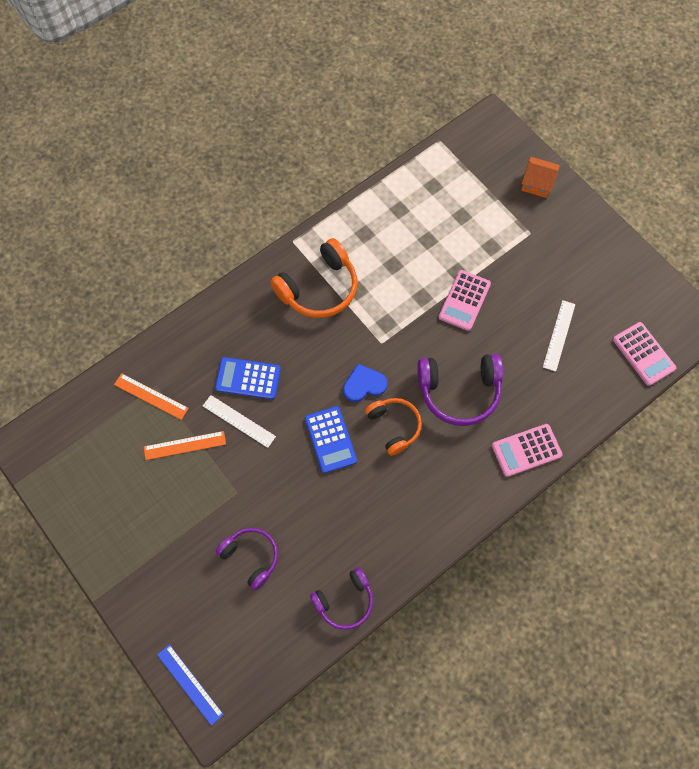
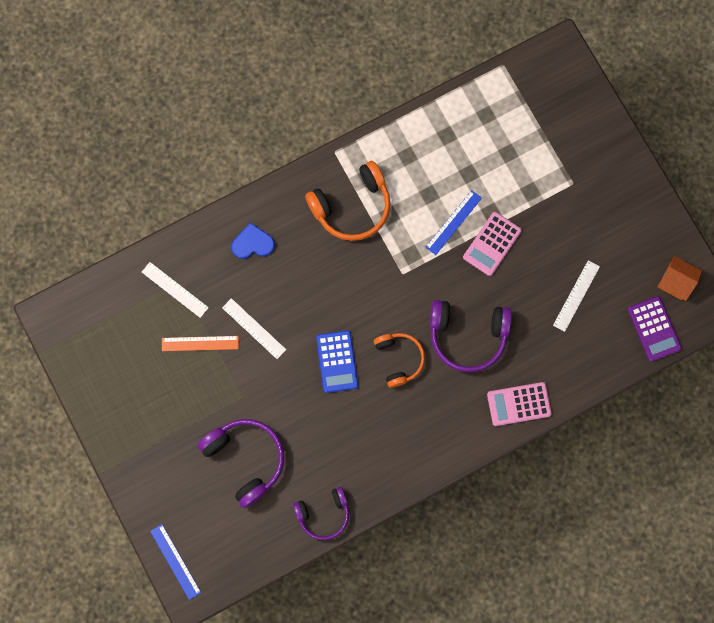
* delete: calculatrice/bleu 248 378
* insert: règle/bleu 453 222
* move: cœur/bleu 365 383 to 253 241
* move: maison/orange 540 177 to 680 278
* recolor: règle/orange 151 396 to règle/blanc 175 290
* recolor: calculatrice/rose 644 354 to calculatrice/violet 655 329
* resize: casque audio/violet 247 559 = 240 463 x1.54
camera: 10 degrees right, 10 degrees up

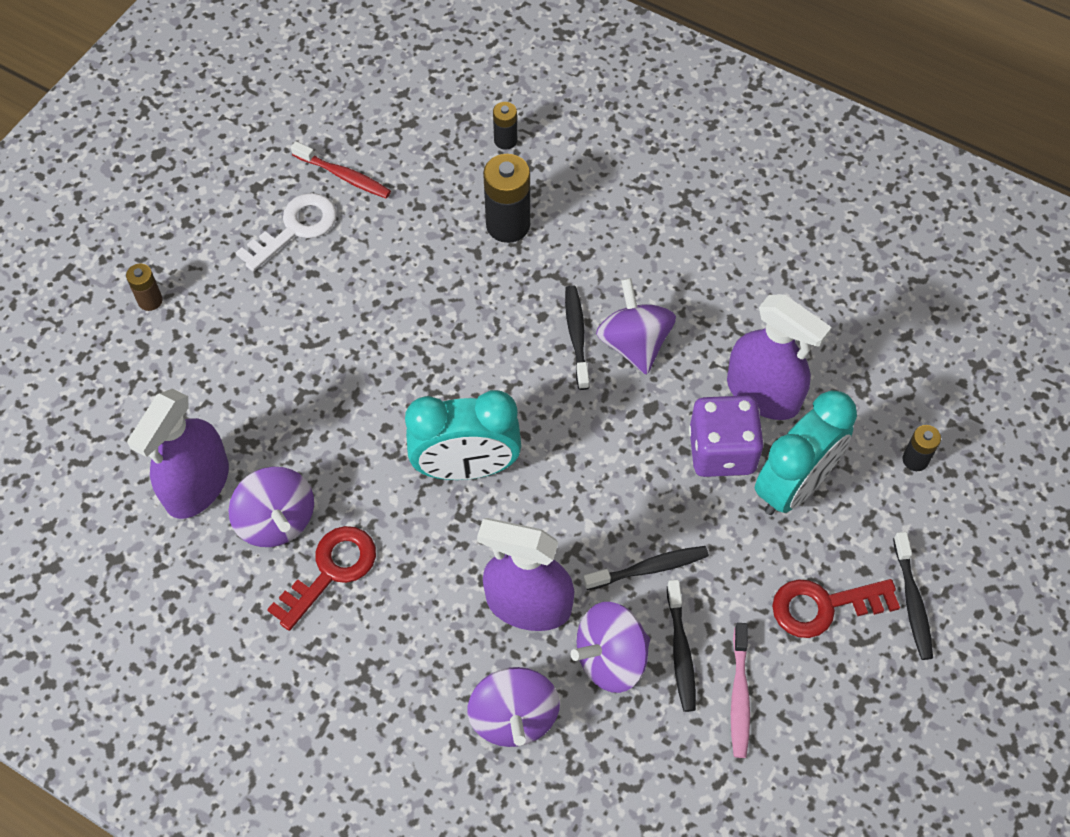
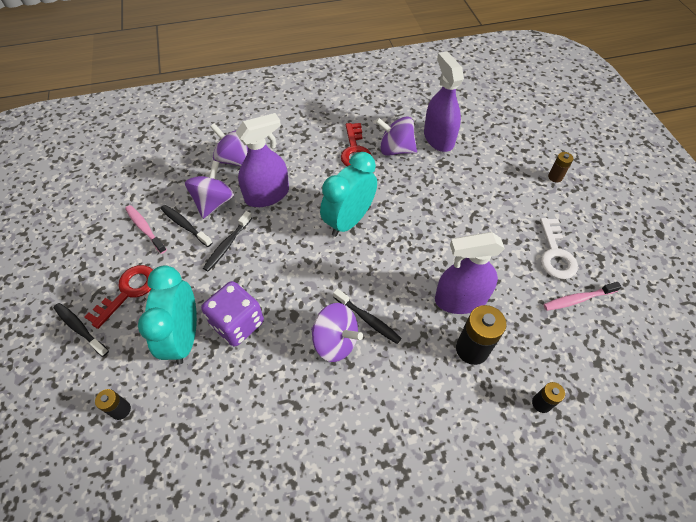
* move: vaporisateur/violet 779 357 to 470 273
* recolor: brosse à dents/rouge 341 169 to brosse à dents/rose 583 296
camera: 135 degrees right, 5 degrees down

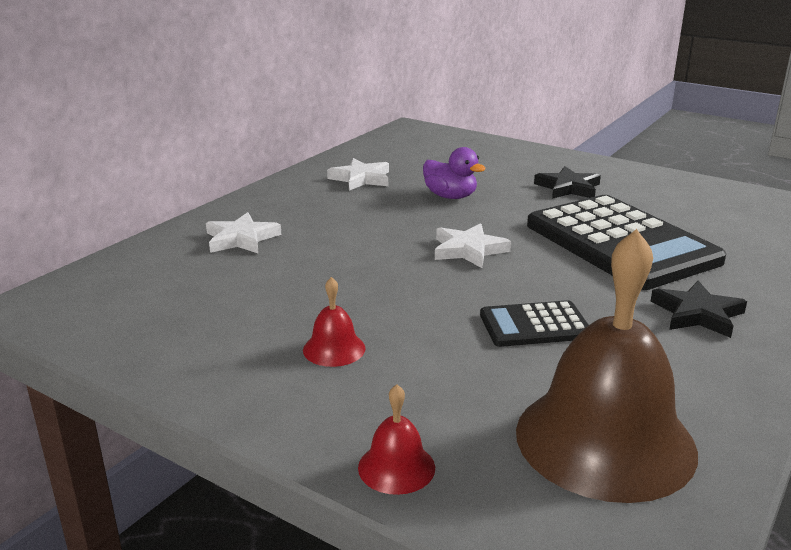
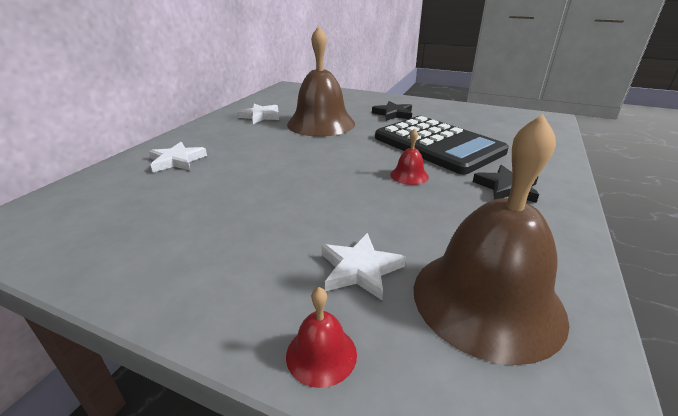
* delete: calculatrice/noir 534 323
* move: cloche/rouge 334 322 to 409 156
* move: étoile/blanc 473 245 to 364 266
* replace: canard/violet 454 173 to cloche/marron 321 81
camera: 10 degrees left, 5 degrees up

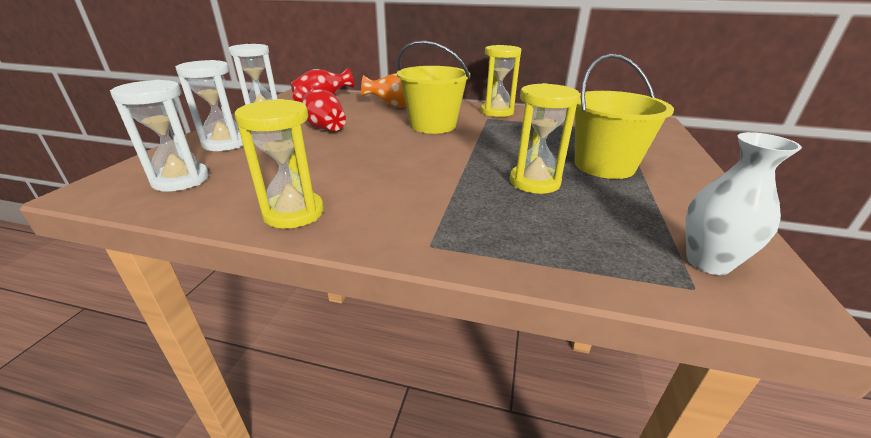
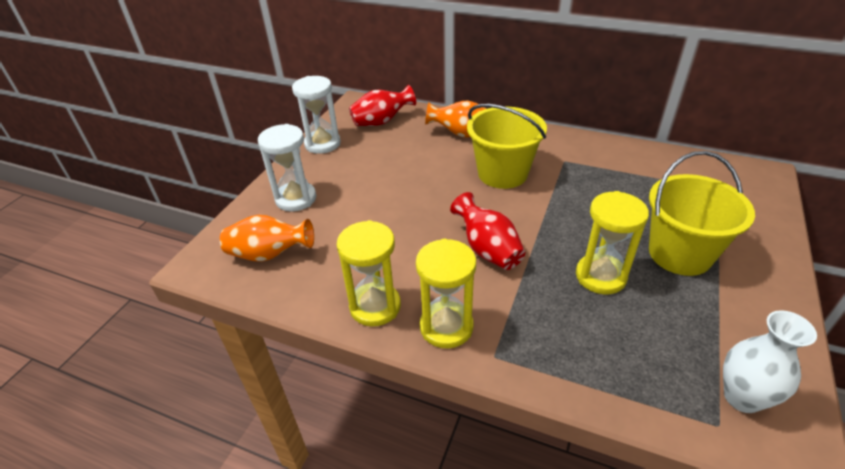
* move: vase/rouge 319 107 to 487 231
* move: sablier/jaune 501 81 to 446 293
* replace: sablier/blanc 159 136 to vase/orange 267 238
camera: 10 degrees right, 10 degrees up

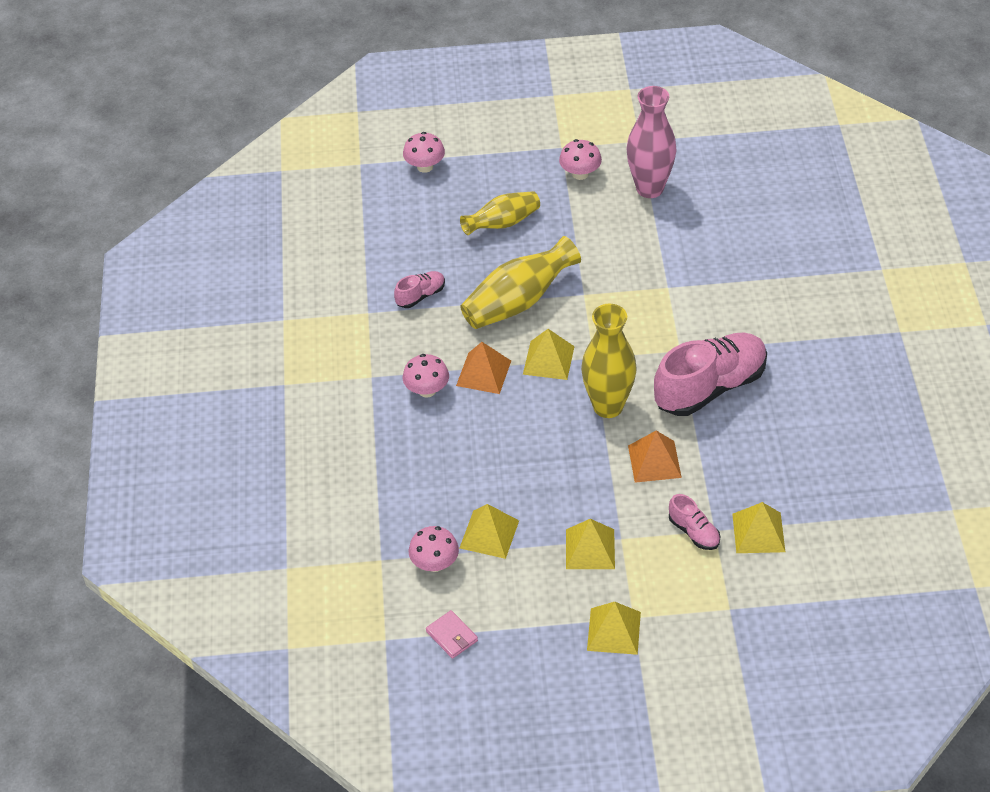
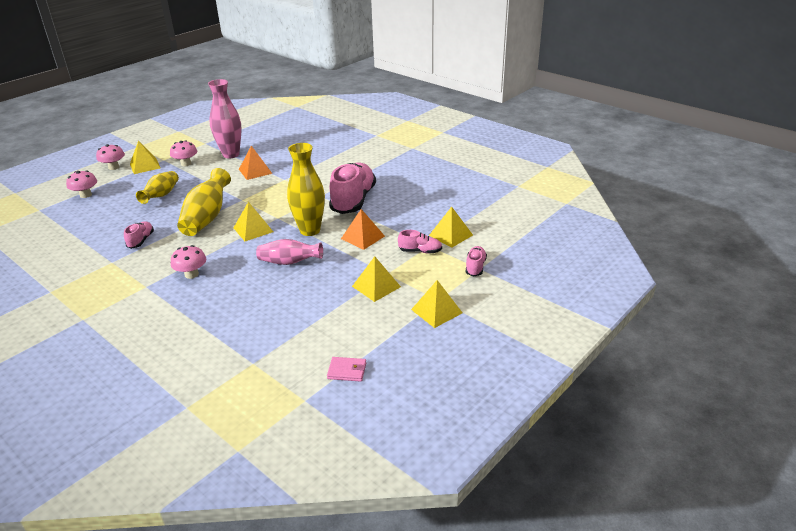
* insert: vase/rose 289 252
* insert: chaussure/rose 476 261
* move: champignon/rose 434 549 to 110 157
* move: pyramide/orange 483 368 to 256 163
* move: pyramide/jaune 489 531 to 145 157
camera: 45 degrees left, 15 degrees down

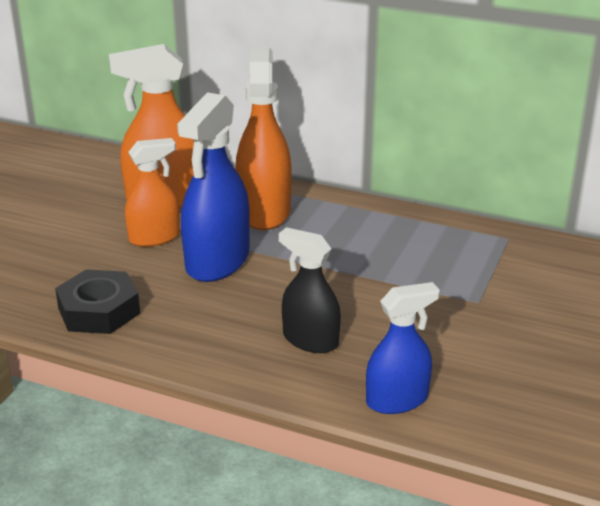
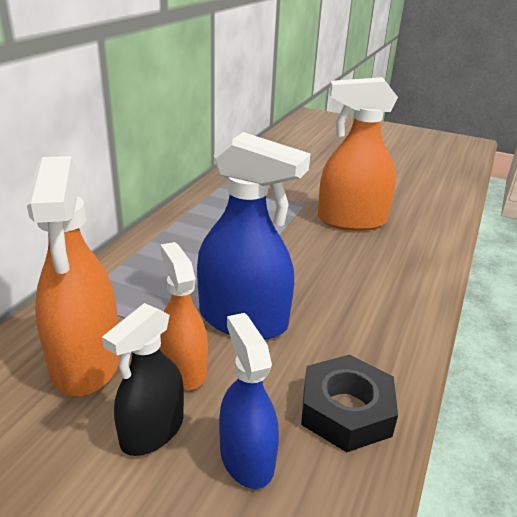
* move: vaporisateur/orange 263 138 to 358 154
* move: vaporisateur/noir 310 290 to 143 379
* move: vaporisateur/bleu 403 348 to 249 401
camera: 90 degrees left, 0 degrees up

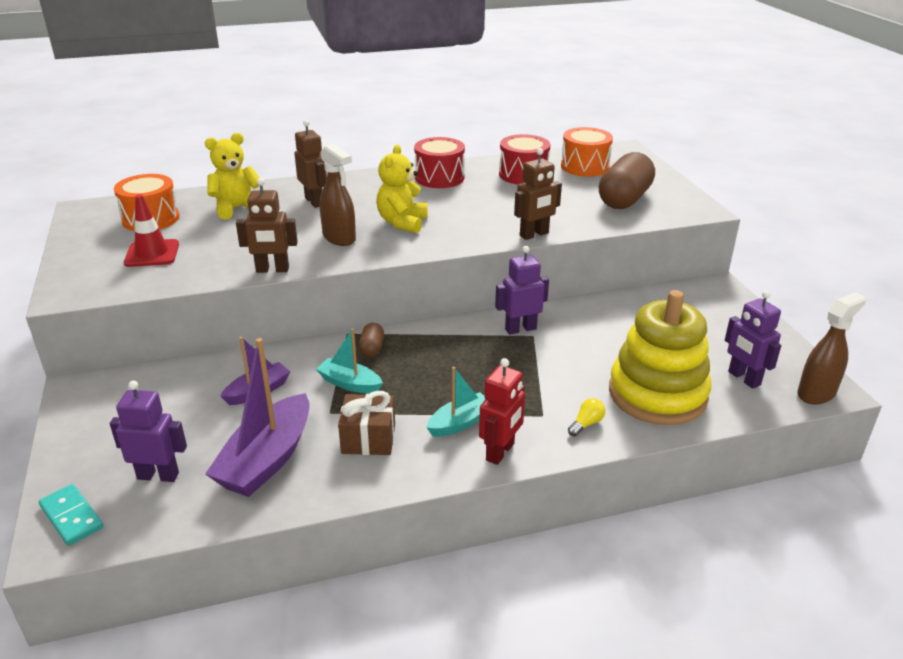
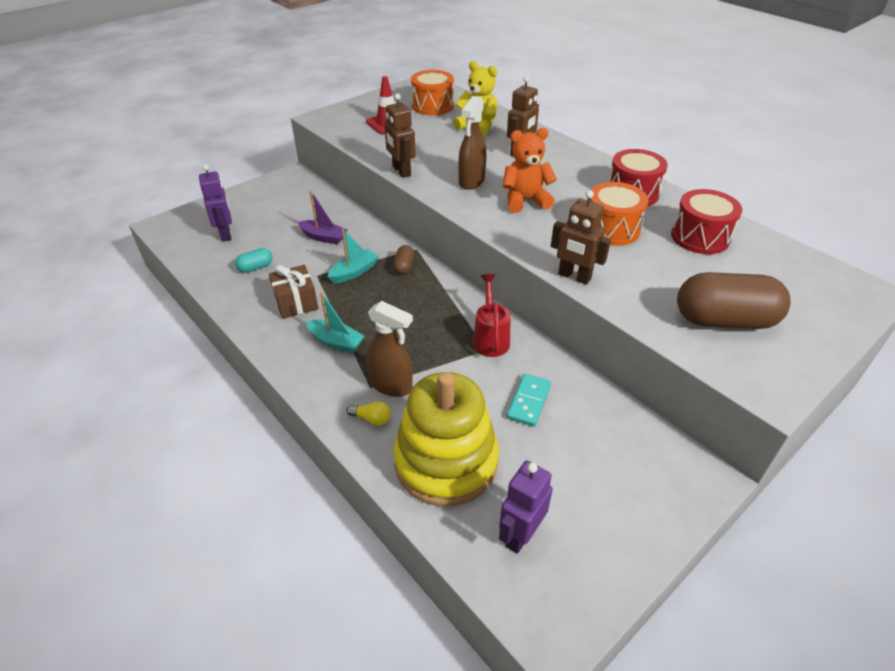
* delete: robot/rouge 502 411
* move: domino/turquoise 71 515 to 529 400
* move: tambour/orange 587 152 to 619 214
* move: vaporisateur/marron 831 348 to 390 349
* replace: bateau/violet 257 417 to gélule/turquoise 254 260
* replace: robot/violet 522 290 to arrosoir/rouge 492 315
* recolor: ours en peluche/jaune 402 188 to ours en peluche/orange 530 170
* rotate: bateau/turquoise 349 361 = 353 256 45 degrees clockwise
* rotate: gélule/marron 371 340 = 404 260 60 degrees counterclockwise
camera: 65 degrees right, 10 degrees up

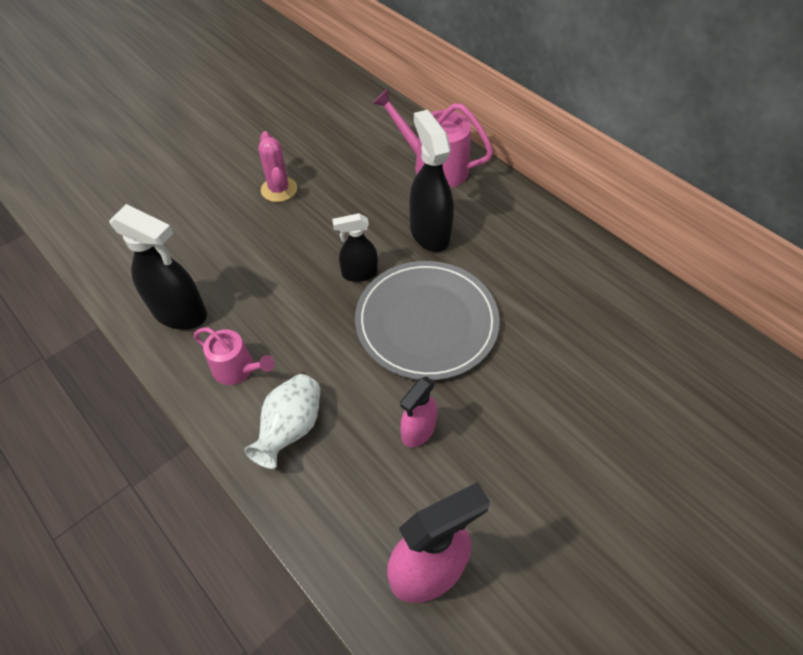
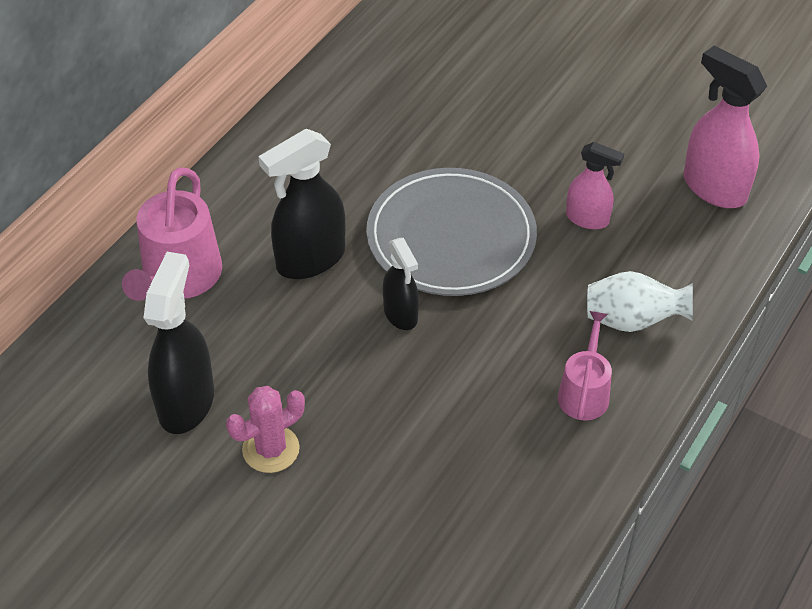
* move: vaporisateur/noir 158 267 to 179 343
camera: 105 degrees left, 5 degrees down

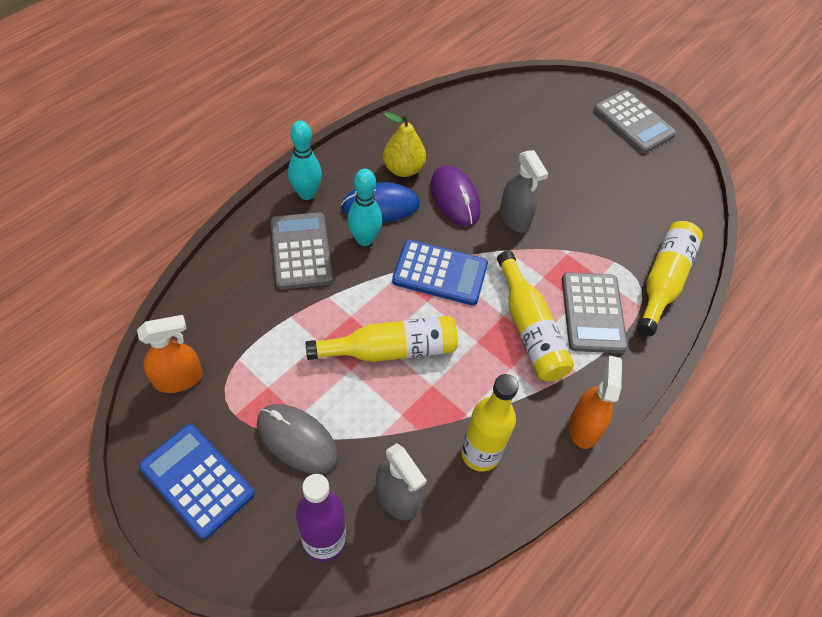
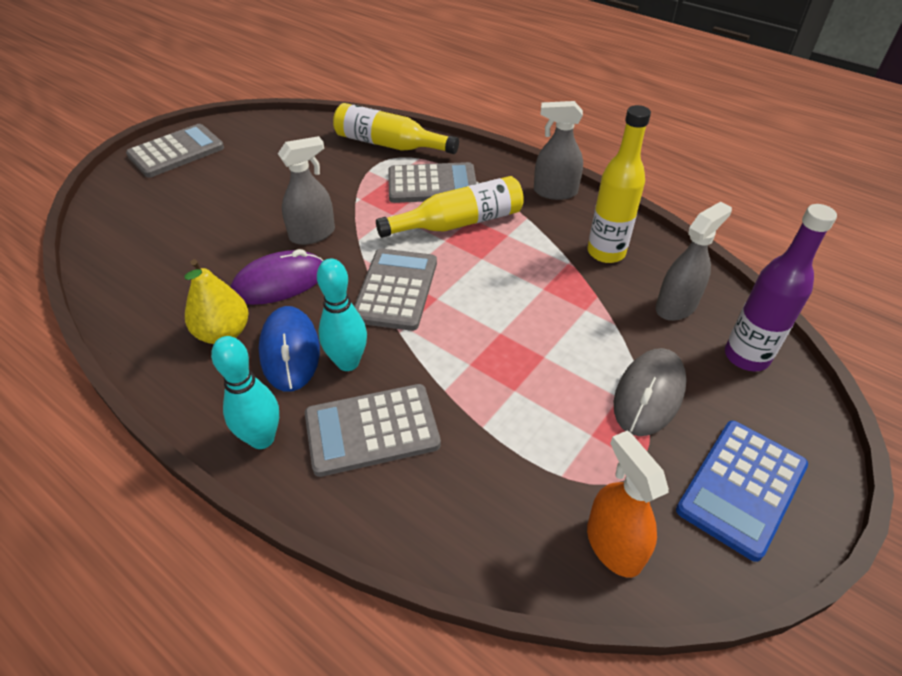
* delete: bouteille/jaune 381 339
* recolor: calculatrice/bleu 440 273 to calculatrice/gris 395 290
* recolor: vaporisateur/orange 595 402 to vaporisateur/gris 558 150
camera: 90 degrees left, 10 degrees down

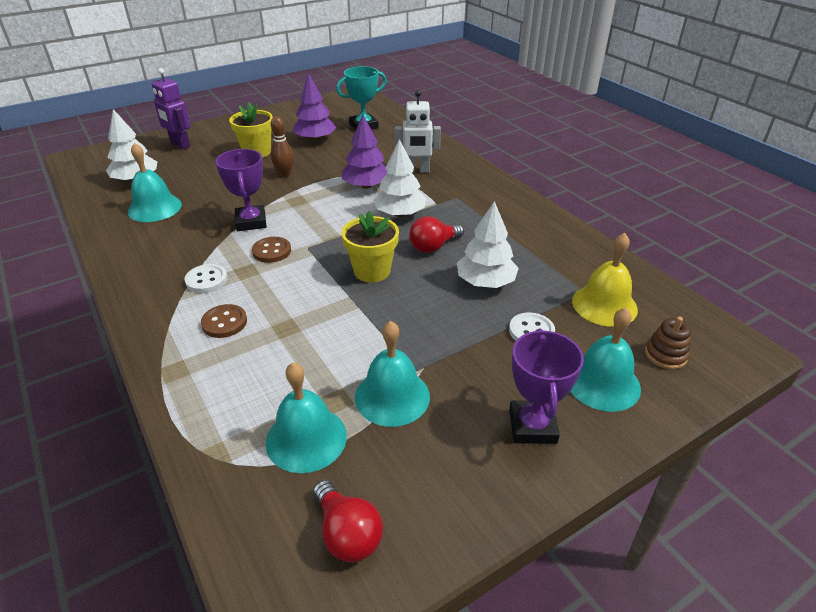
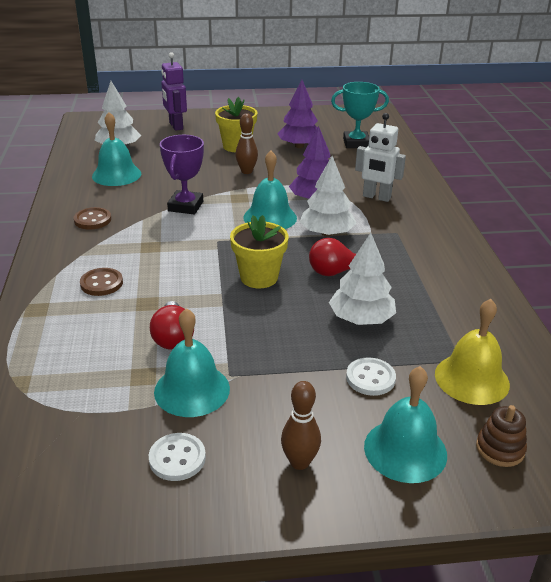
* move: bouton/blanc 206 278 to 177 457
* move: bouton/marron 271 250 to 92 218
* move: cloche/turquoise 306 417 to 270 190
* move: ampoule/rouge 348 521 to 172 325
* replace: trophée/violet 546 386 to quille/marron 301 425
camera: 25 degrees right, 5 degrees down

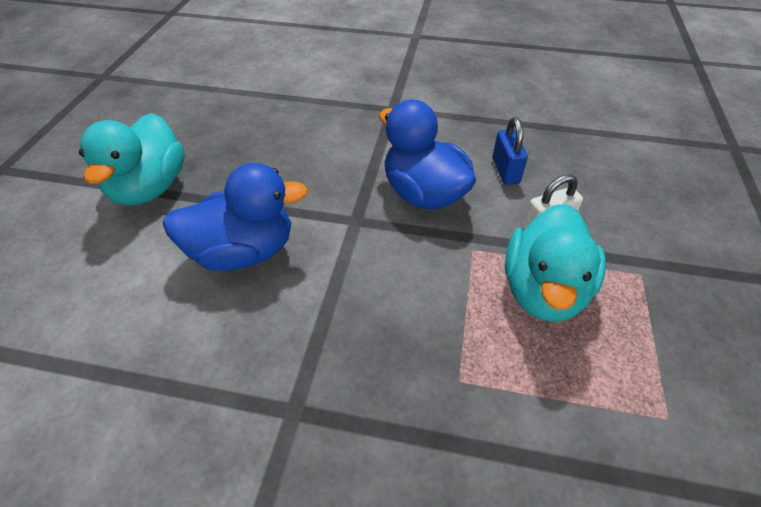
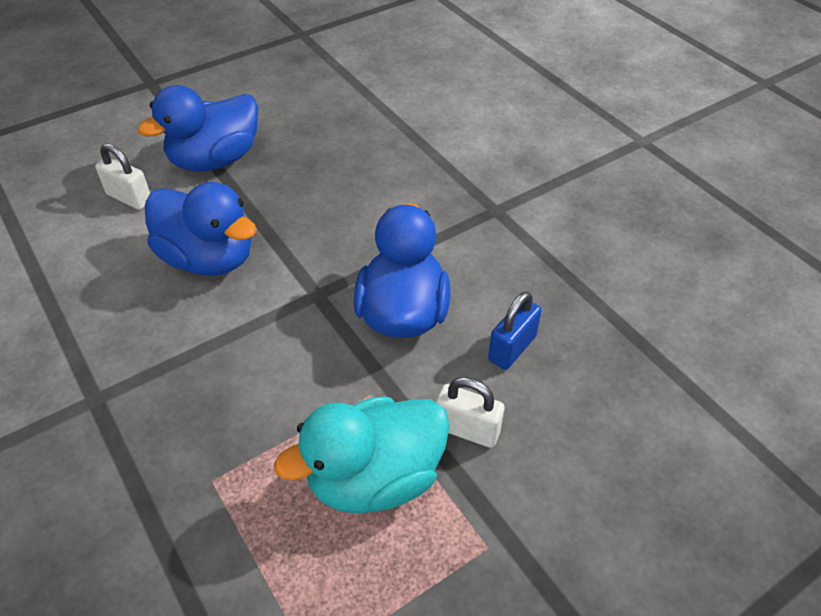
* insert: cadenas/blanc 122 176
* recolor: canard/turquoise 132 159 to canard/bleu 198 128
camera: 45 degrees right, 0 degrees up

